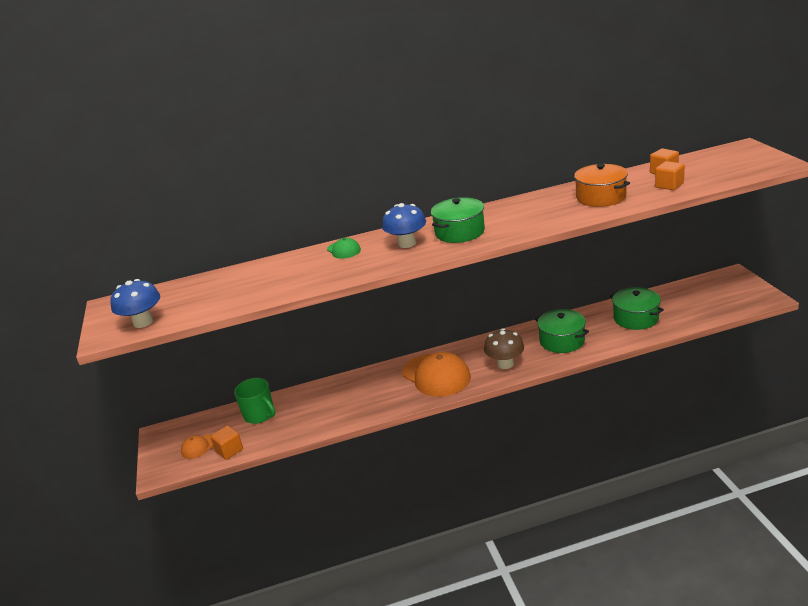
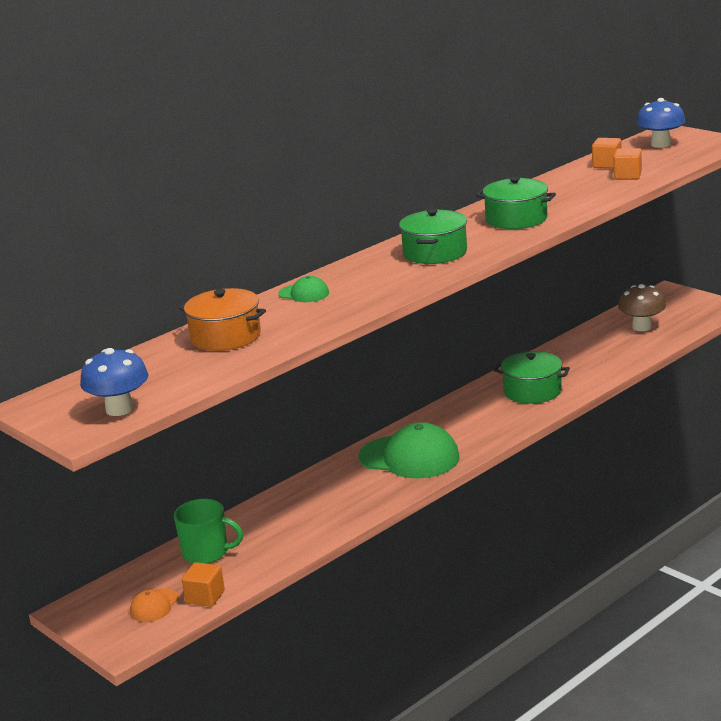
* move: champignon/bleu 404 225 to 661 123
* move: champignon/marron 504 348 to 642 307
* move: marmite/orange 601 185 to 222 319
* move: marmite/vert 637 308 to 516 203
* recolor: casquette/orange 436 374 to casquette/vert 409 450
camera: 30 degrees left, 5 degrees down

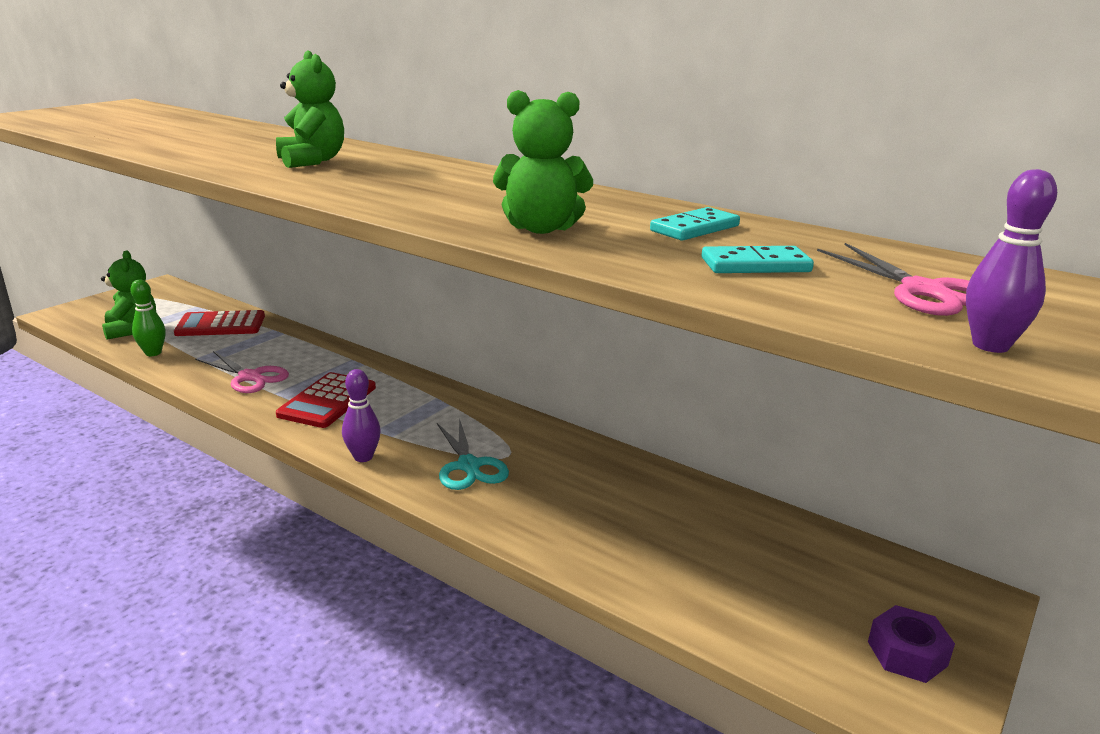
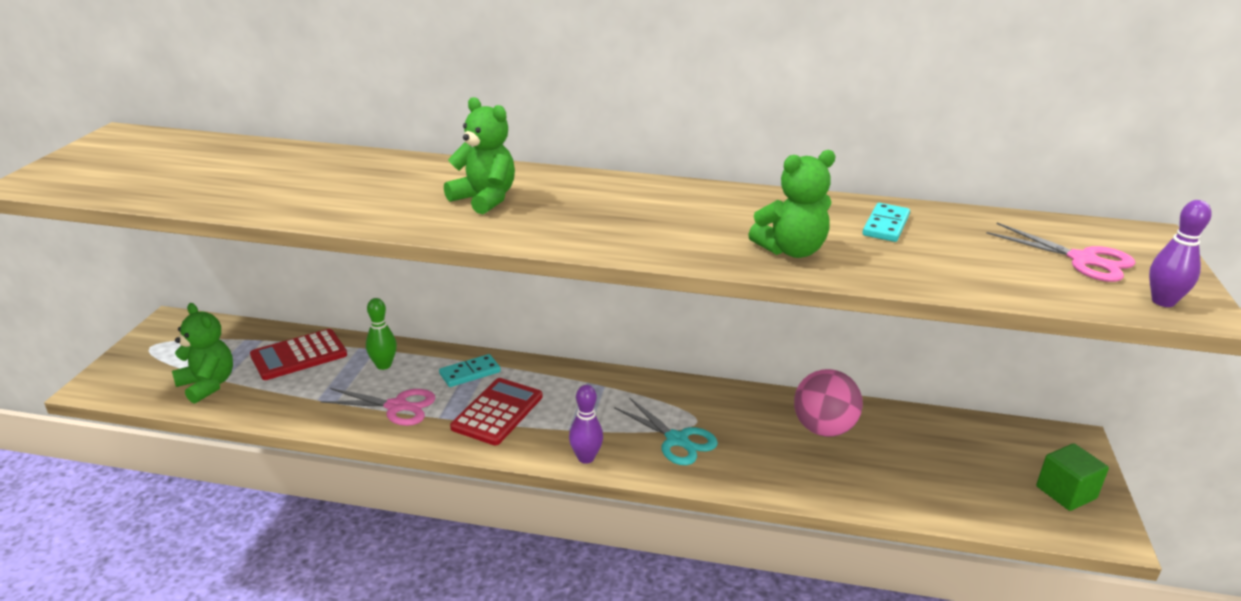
* insert: balle/rose 828 403
* move: quille/vert 148 318 to 381 334
* move: domino/turquoise 758 259 to 470 370
* replace: écrou/violet 911 644 to cube/vert 1072 477
* rotate: calculatrice/rouge 326 400 = 496 411 150 degrees counterclockwise
camera: 25 degrees left, 5 degrees up

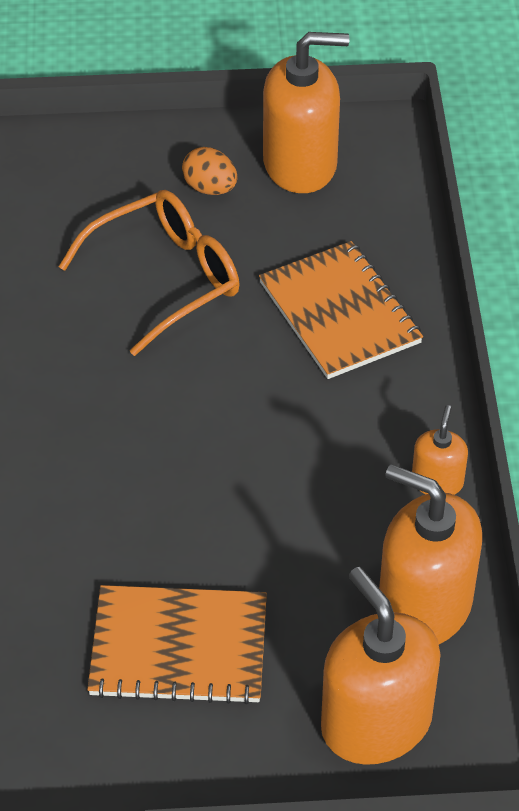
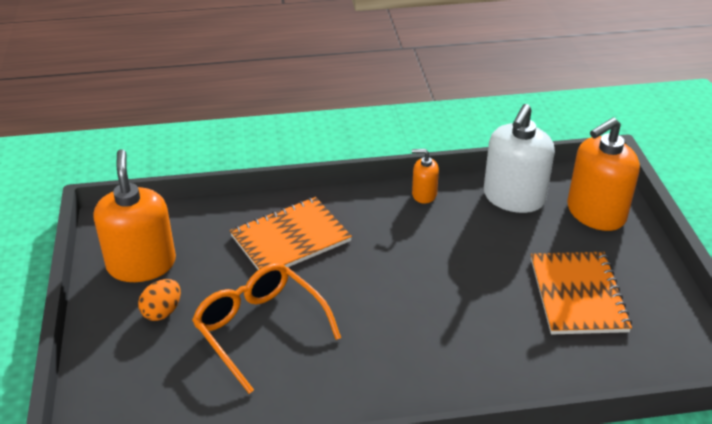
* recolor: distributeur de savon/orange 430 554 to distributeur de savon/blanc 519 158
camera: 95 degrees left, 10 degrees down

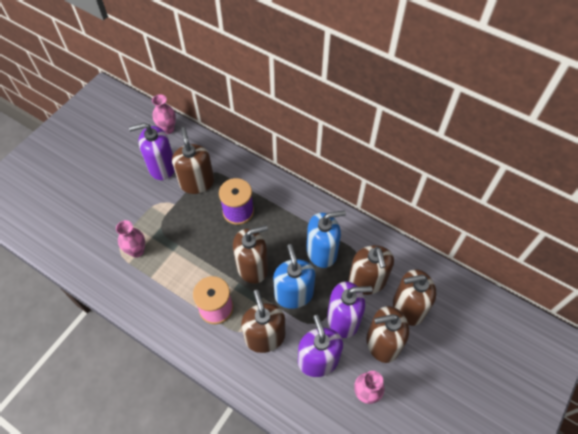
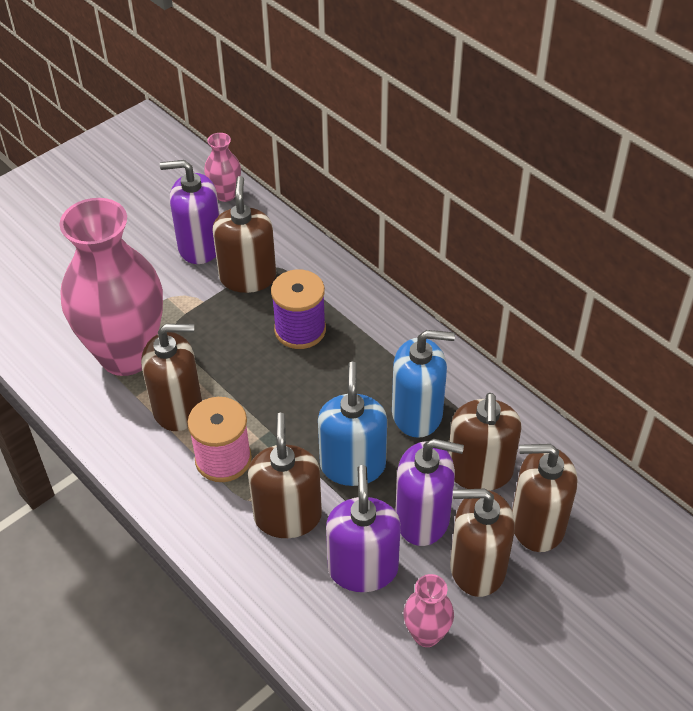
* move: distributeur de savon/marron 250 254 to 171 377
* resize: vase/rose 130 239 = 111 287 x2.34
camera: 15 degrees right, 10 degrees down

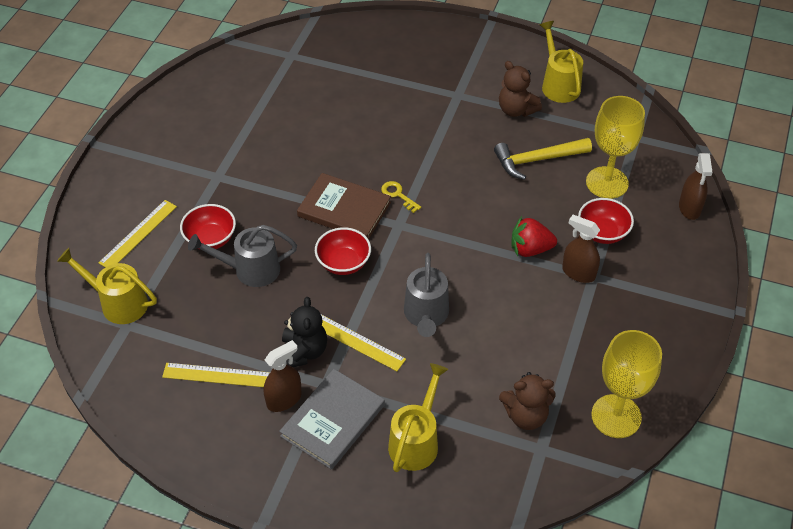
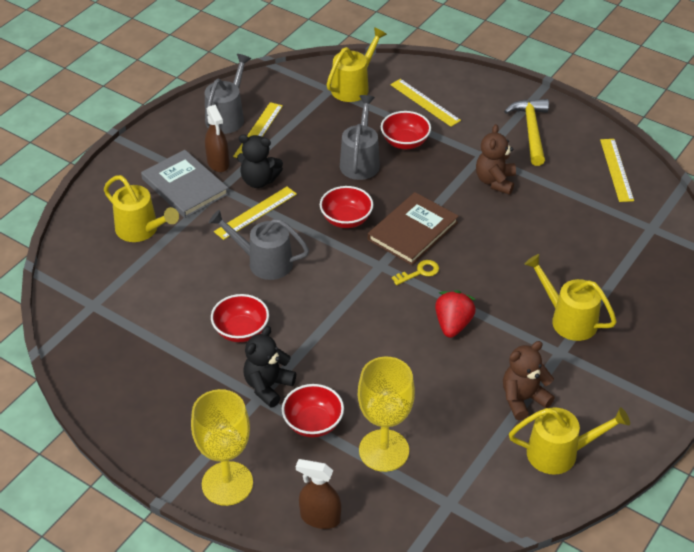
* insert: arrosoir/gris 228 94
* insert: bol/rouge 240 318
* insert: arrosoir/jaune 571 297
* insert: règle/jaune 617 170
* move: marteau/jaune 543 159 to 526 132
* move: ours en peluche/marron 527 401 to 496 159
* move: fraise/rouge 534 236 to 455 314
* move: verre à pied/jaune 626 384 to 222 447
* replace: vaporisateur/marron 581 249 to ours en peluche/noir 269 367
camera: 105 degrees right, 5 degrees down

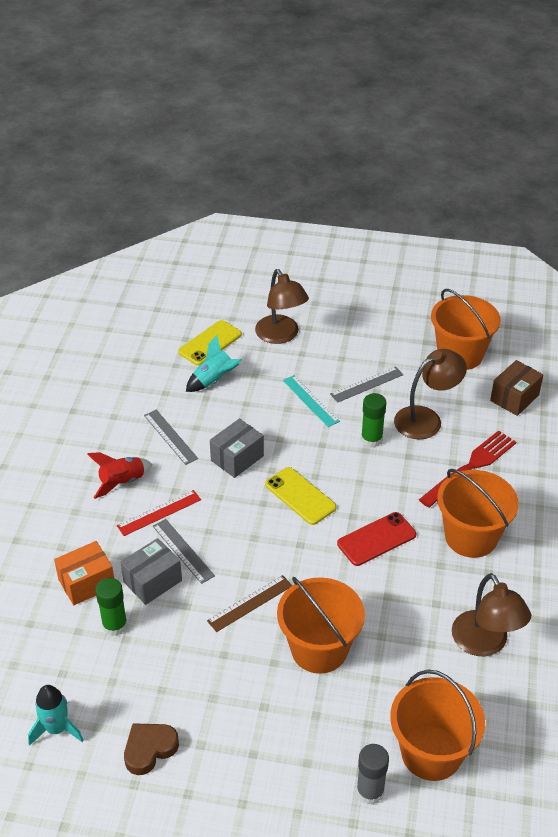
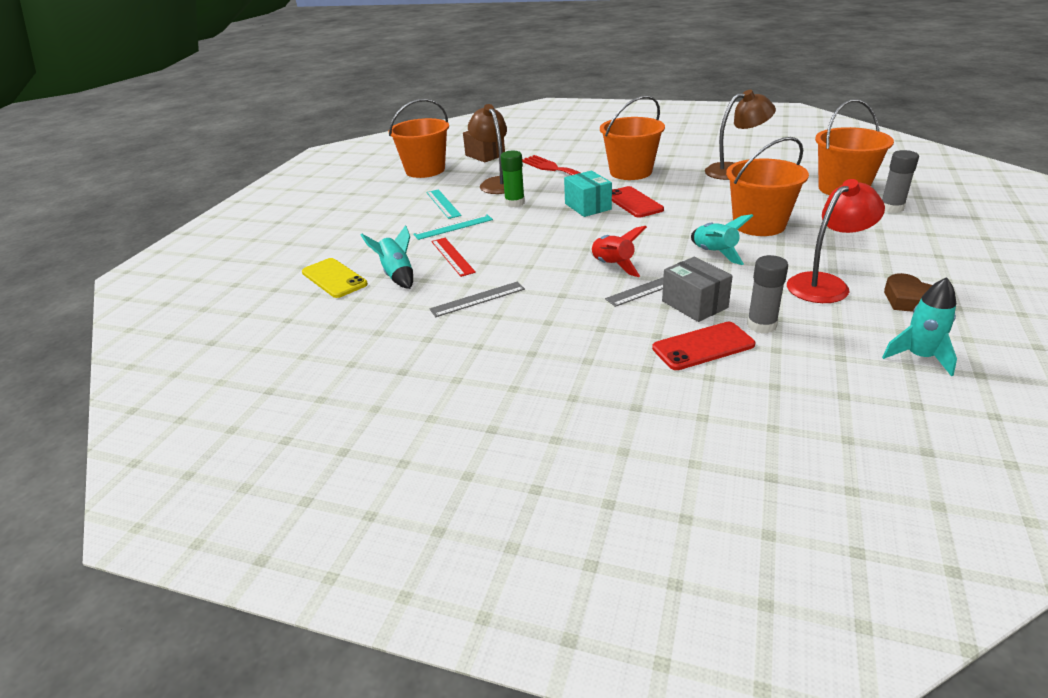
* delete: boîte/gris 237 448
* delete: lampe/marron 282 306
* delete: téléphone/jaune 301 496
* insert: boîte/turquoise 588 194
* insert: lampe/rouge 836 241
* move: fusée/rouge 120 475 to 618 251
* move: règle/rouge 159 513 to 453 257
* replace: boîte/orange 84 573 to téléphone/rouge 703 346
* replace: règle/marron 249 603 to fusée/turquoise 722 239
* recolor: bâton de colle/vert 111 607 to bâton de colle/gris 767 294
* recolor: règle/gris 367 384 to règle/turquoise 444 204
camera: 80 degrees left, 10 degrees down

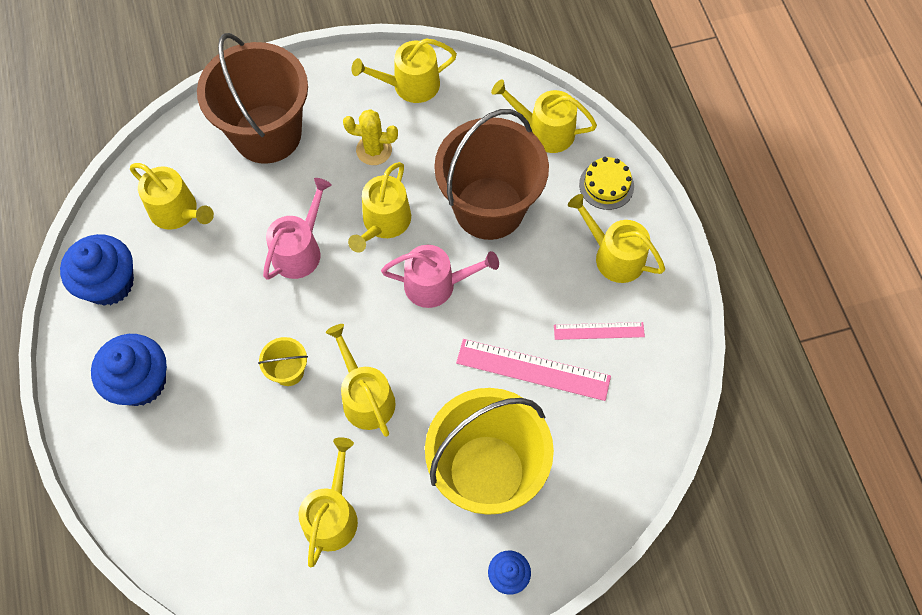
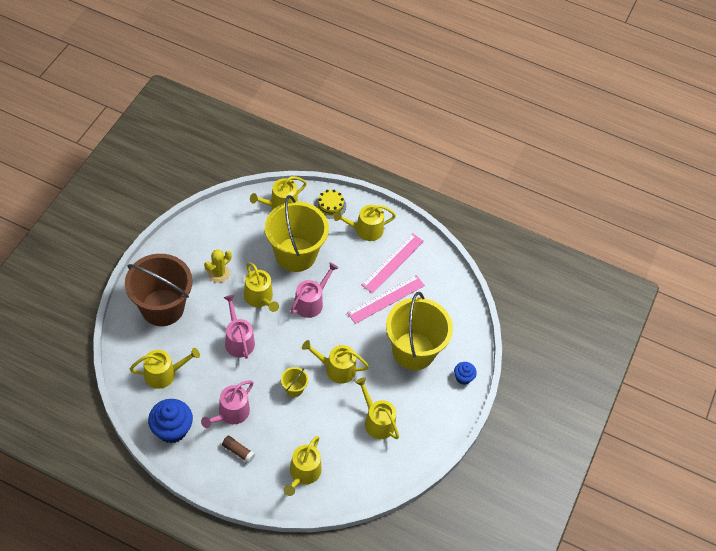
* insert: arrosoir/rose 227 404
* move: arrosoir/jaune 404 70 to 302 466
* replace: muffin/bleu 129 370 to bâton de colle/marron 238 449
* recolor: seau/marron 491 174 to seau/jaune 297 233
* resize: règle/rose 599 331 = 392 263 x1.67
camera: 55 degrees left, 10 degrees down

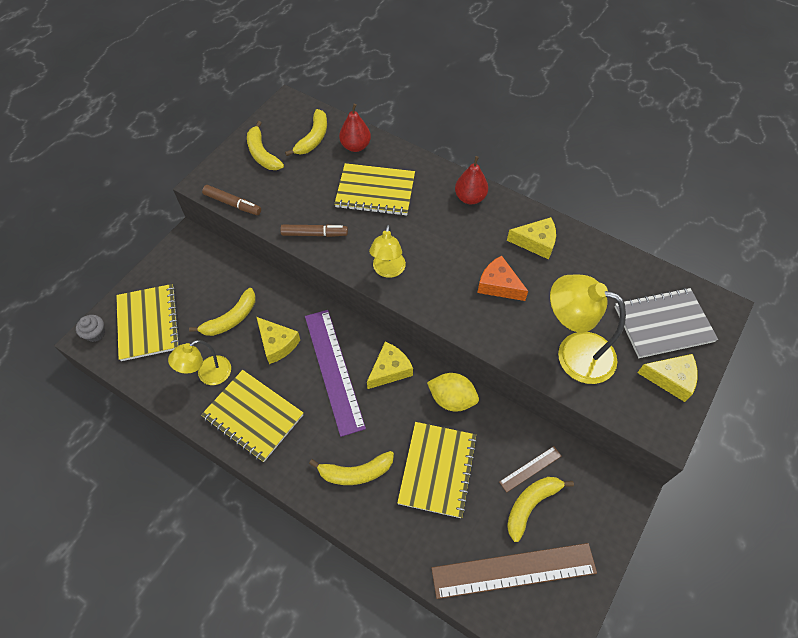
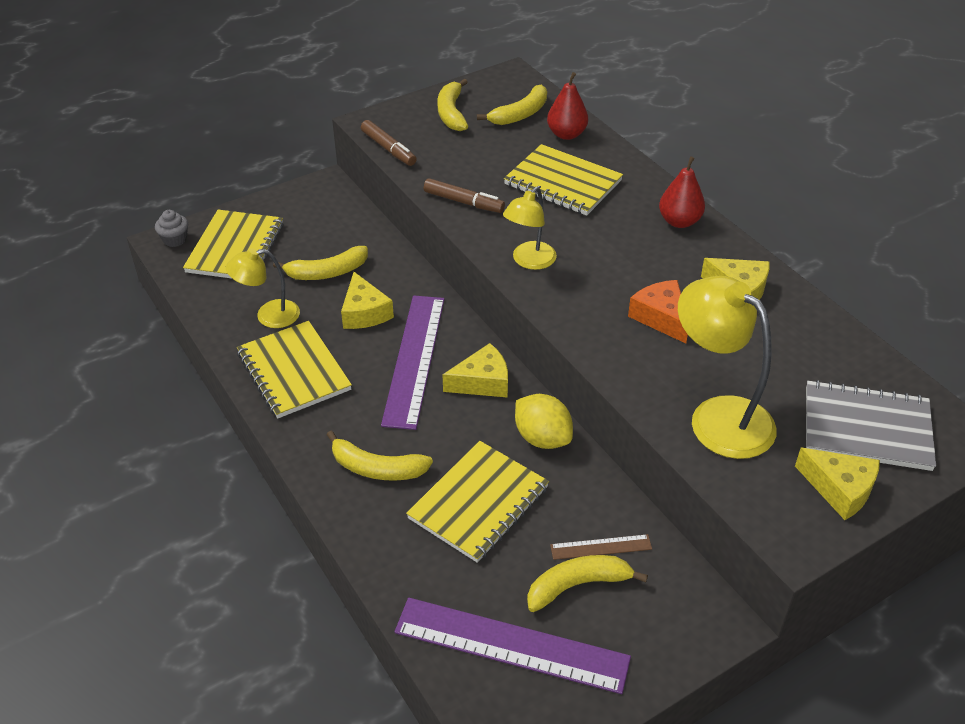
* recolor: règle/marron 514 571 to règle/violet 512 646
camera: 25 degrees right, 15 degrees down

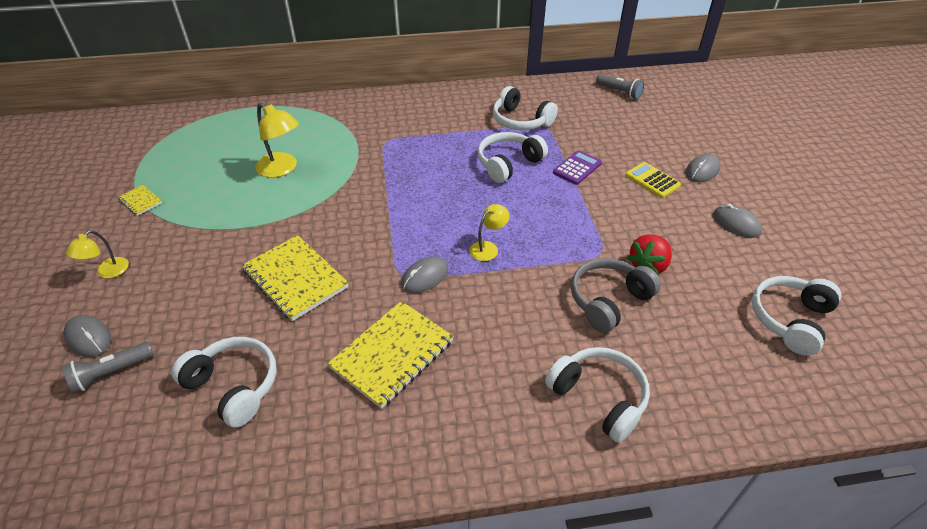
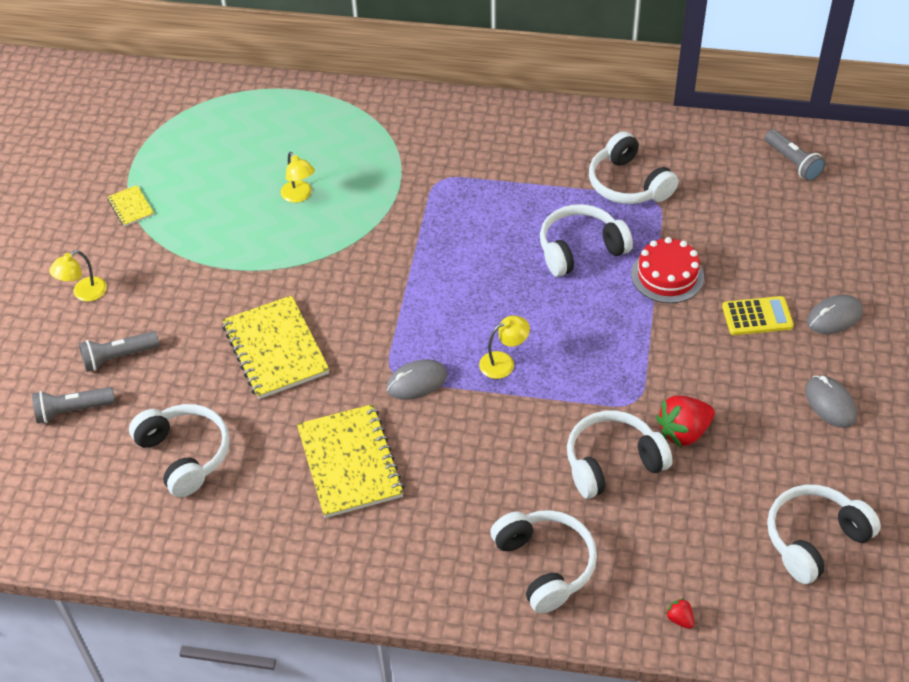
* delete: souris/gris 87 336
* insert: lampe de poche/gris 119 351
* insert: fraise/rouge 679 613
* replace: calculatrice/violet 577 167 to gâteau/rouge 667 270
* recolor: casque audio/gris 616 295 to casque audio/blanc 619 454
* rotate: carnet/jaune 390 355 = 350 461 75 degrees counterclockwise
* rotate: calculatrice/jaune 653 180 = 758 315 105 degrees clockwise
* resize: lampe/jaune 277 140 = 298 177 x0.61
camera: 20 degrees right, 5 degrees up

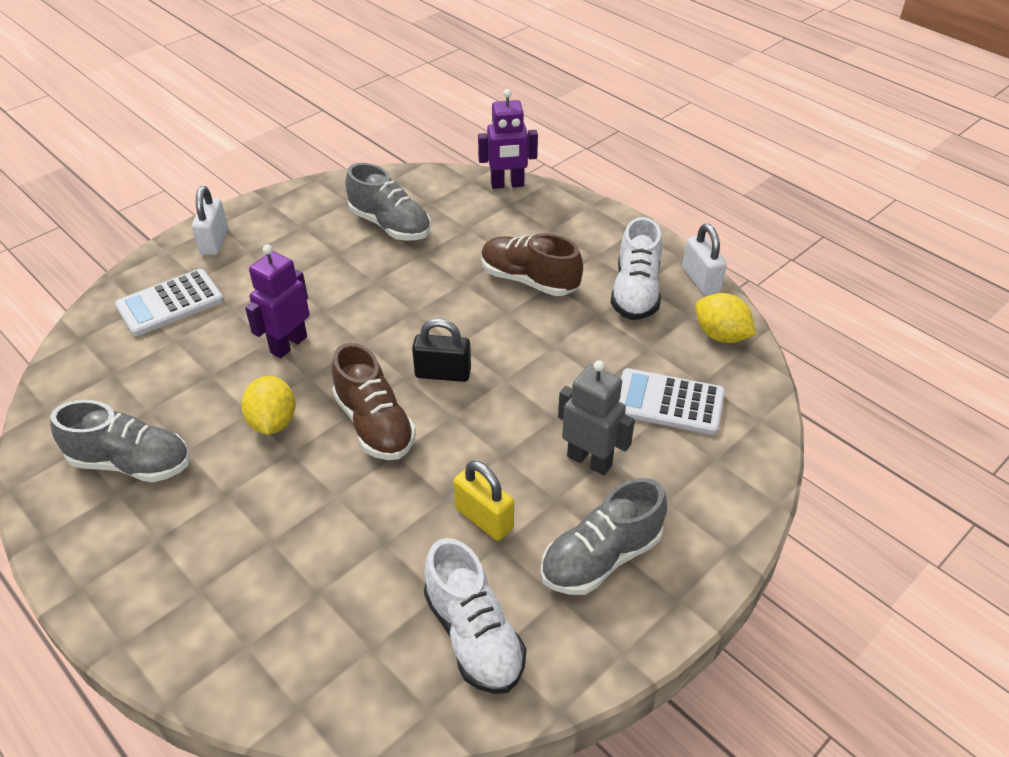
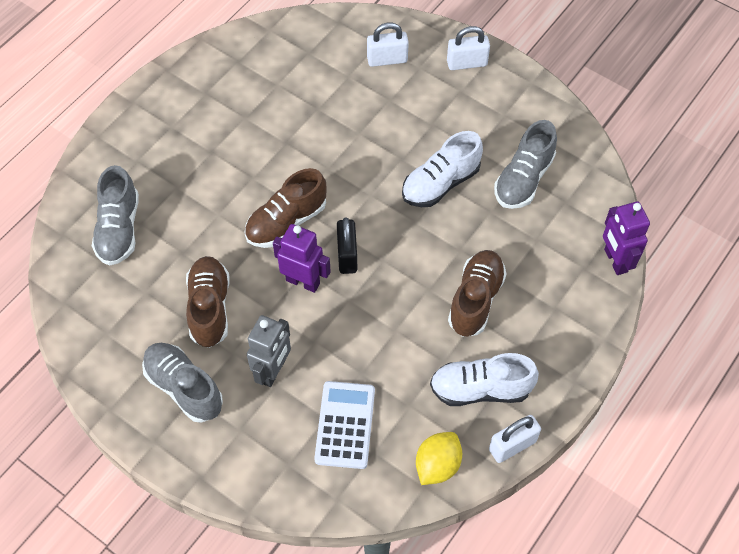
* delete: citron/jaune 268 405
* move: chaussure/gris 120 441 to 115 215
* move: robot/violet 277 301 to 302 258
* move: chaussure/blanc 475 616 to 442 169
* replace: calculatrice/blanc 169 302 to cadenas/blanc 388 44
* replace: cadenas/jaune 483 501 to chaussure/marron 208 302
camera: 80 degrees right, 15 degrees up

